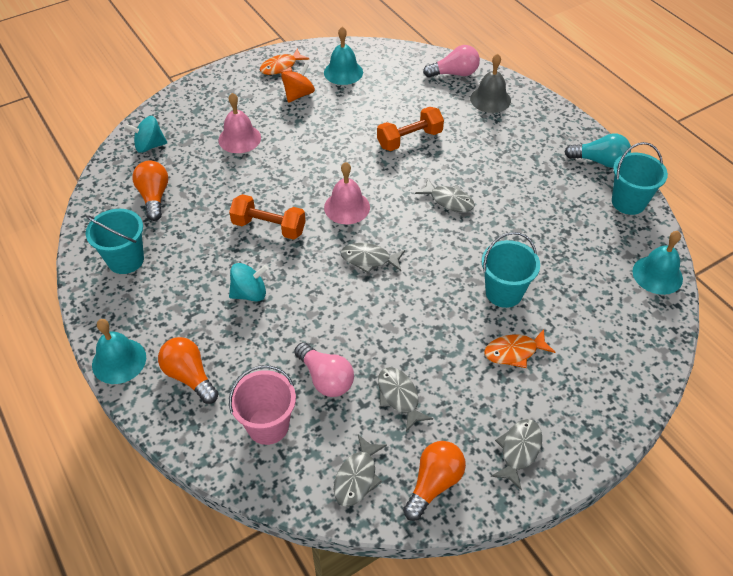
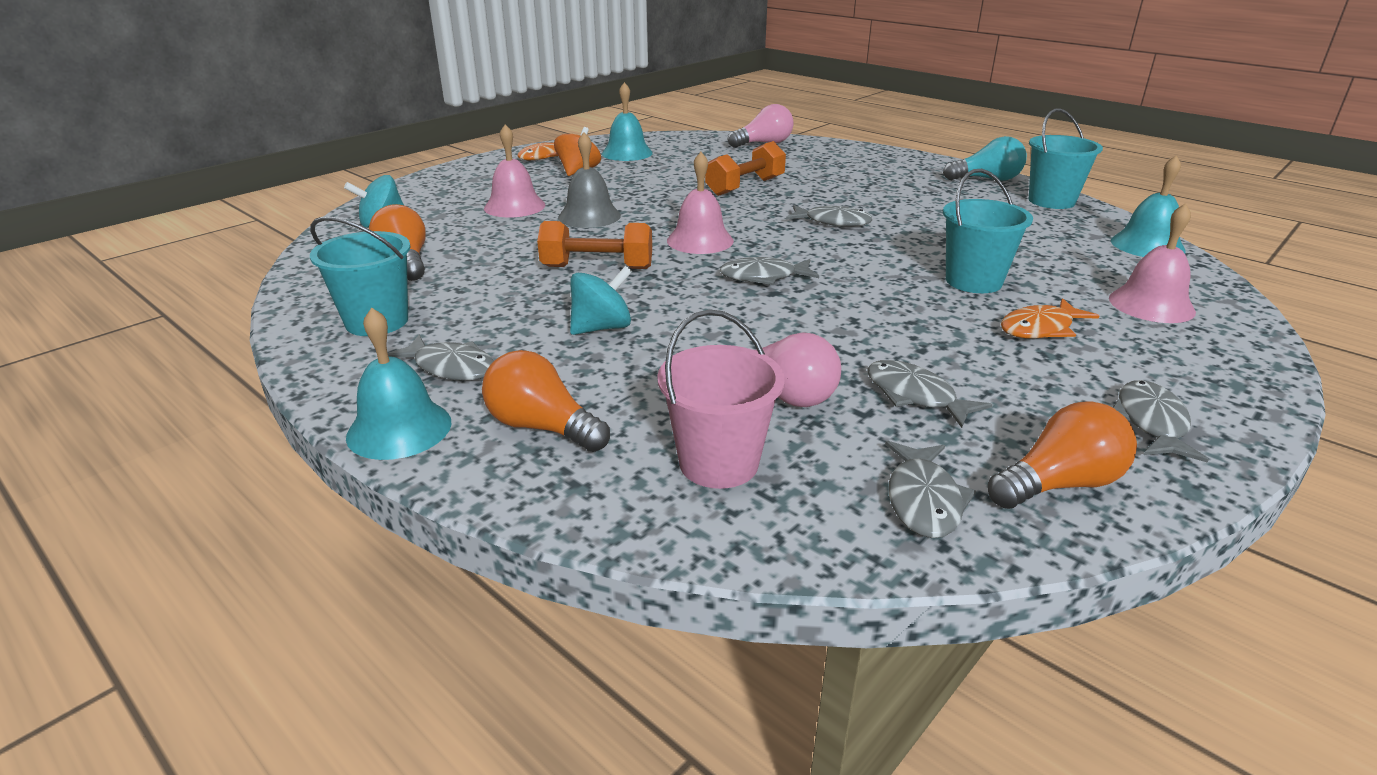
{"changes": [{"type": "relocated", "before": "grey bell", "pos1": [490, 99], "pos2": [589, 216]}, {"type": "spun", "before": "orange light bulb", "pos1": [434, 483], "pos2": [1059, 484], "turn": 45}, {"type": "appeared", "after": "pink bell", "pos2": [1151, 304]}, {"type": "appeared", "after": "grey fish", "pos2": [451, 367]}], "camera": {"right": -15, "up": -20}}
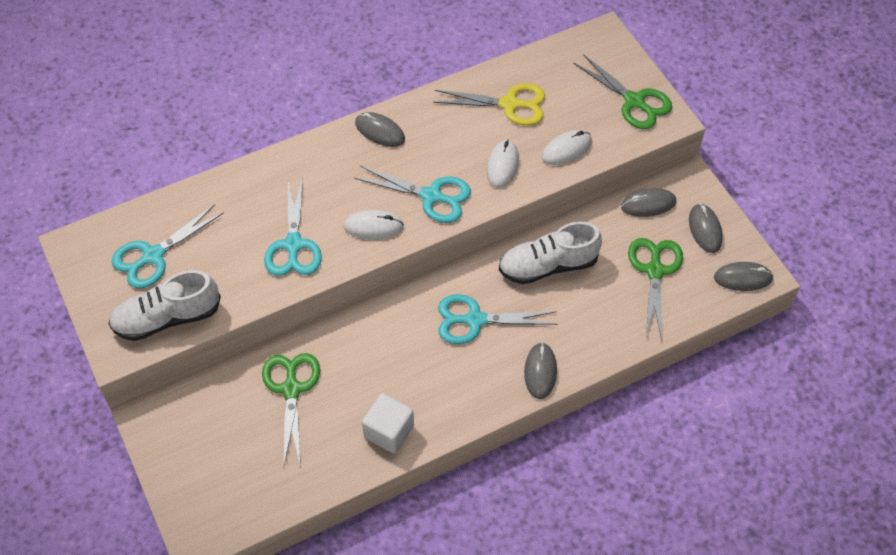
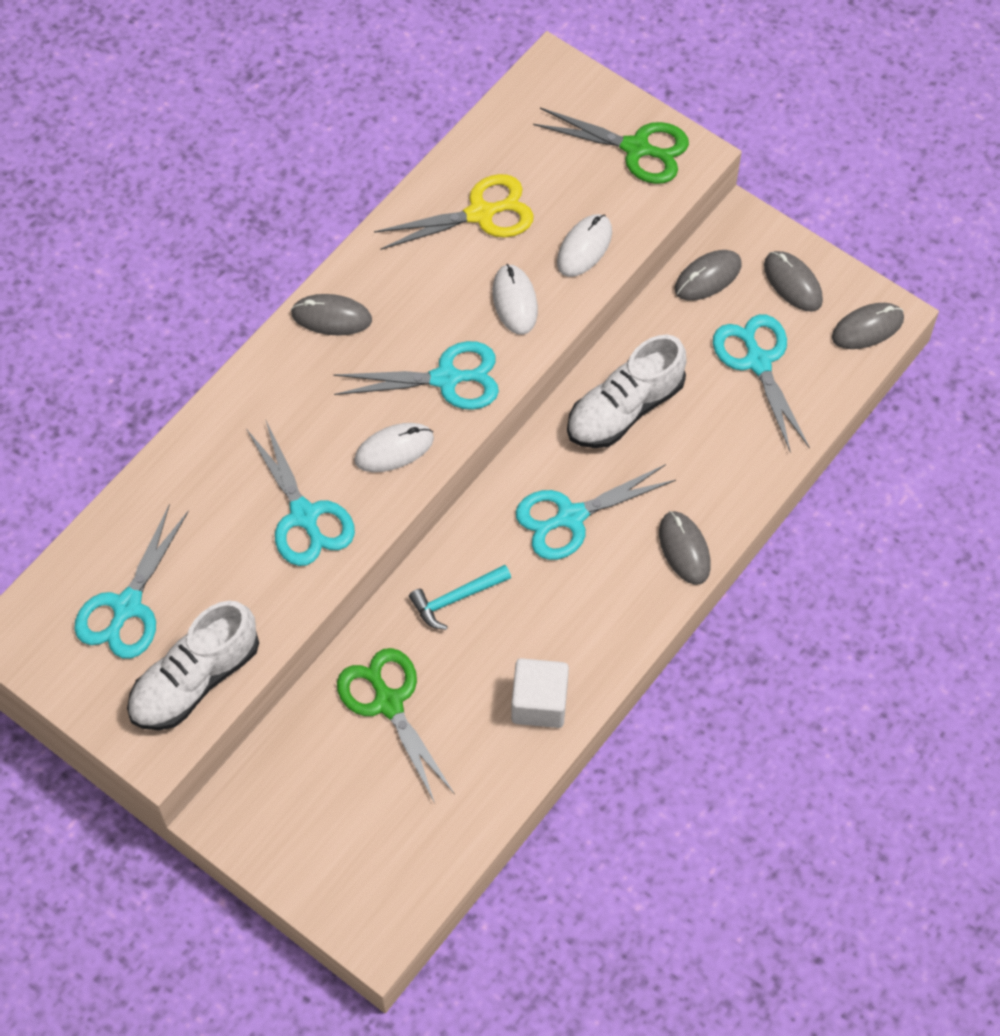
{"changes": [{"type": "colour", "before": "green scissors", "after": "turquoise scissors", "pos1": [655, 270], "pos2": [758, 362]}, {"type": "appeared", "after": "turquoise hammer", "pos2": [456, 599]}], "camera": {"right": -25, "up": 5}}
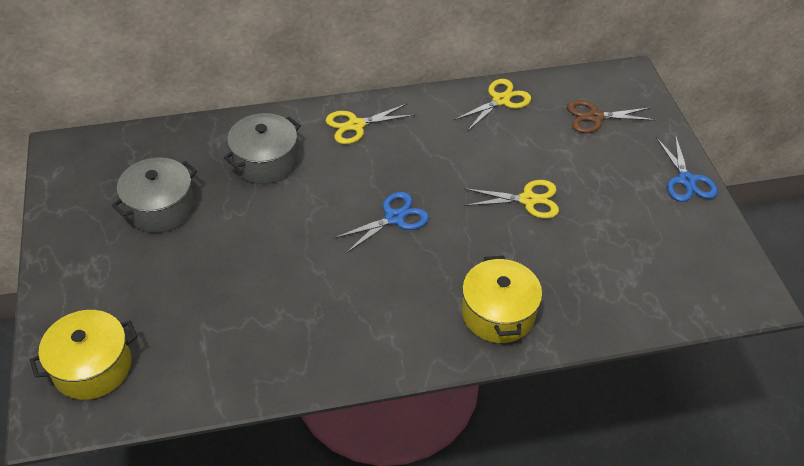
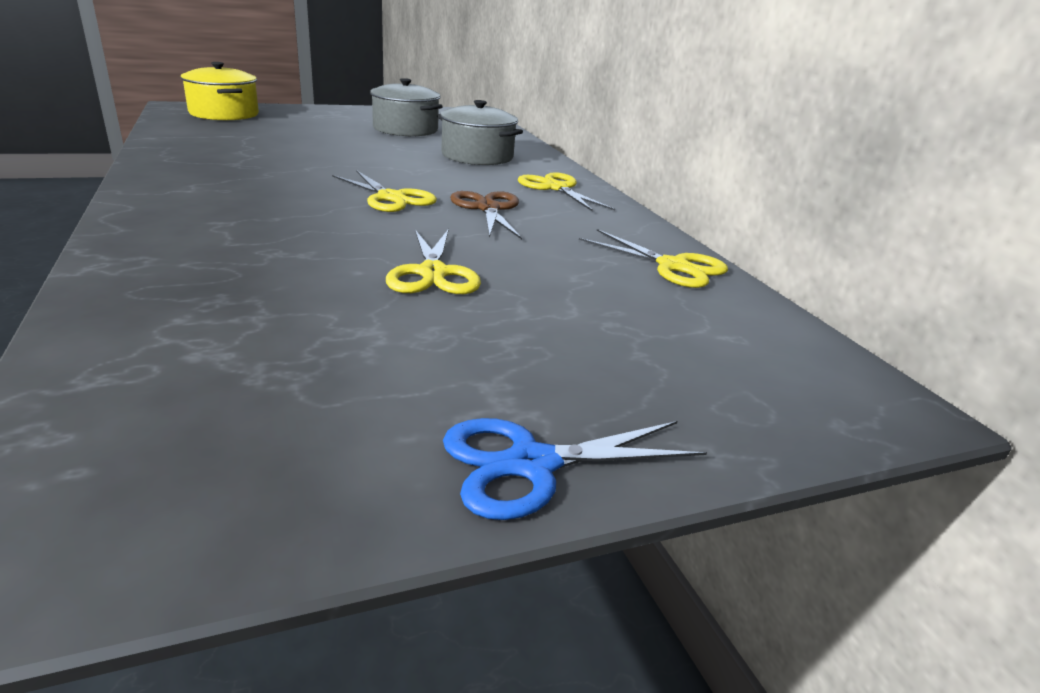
{"changes": [{"type": "relocated", "before": "brown scissors", "pos1": [595, 117], "pos2": [488, 208]}, {"type": "colour", "before": "blue scissors", "after": "yellow scissors", "pos1": [394, 218], "pos2": [391, 198]}, {"type": "missing", "before": "yellow pot", "pos1": [498, 313]}], "camera": {"right": 80, "up": -20}}
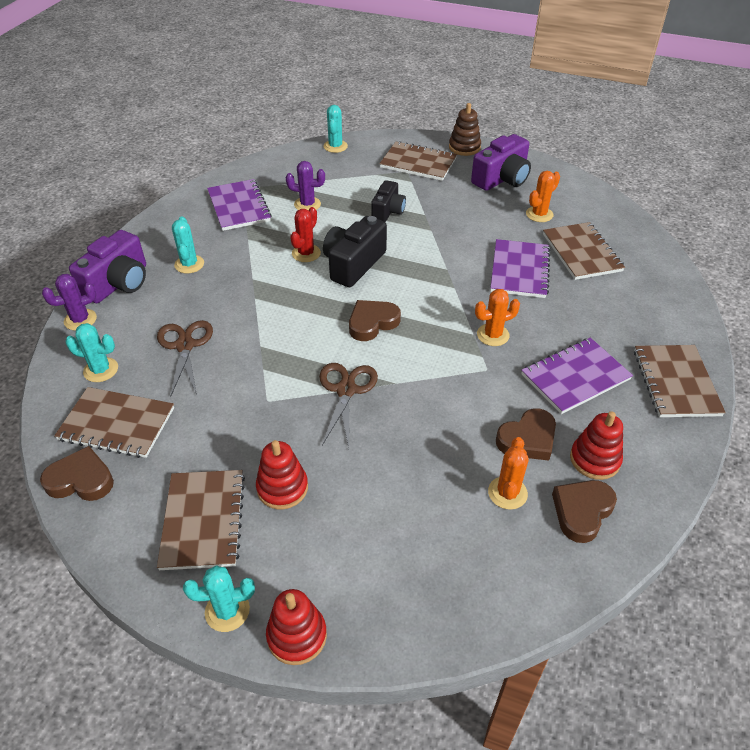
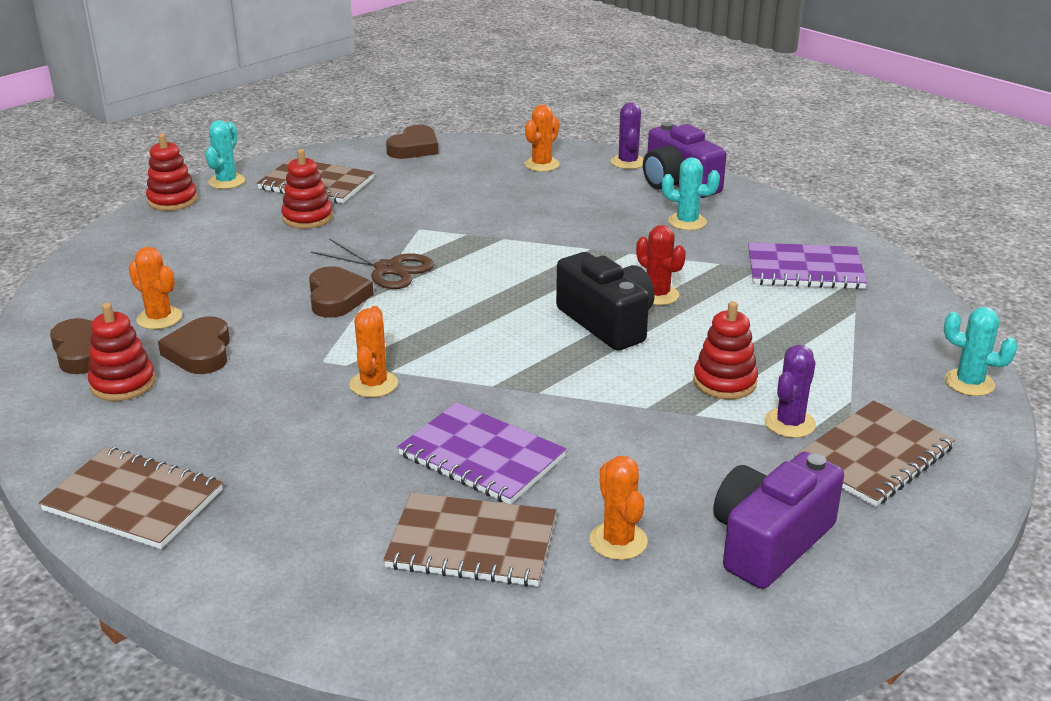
{"changes": [{"type": "missing", "before": "brown stacking toy", "pos1": [464, 147]}, {"type": "spun", "before": "purple camera", "pos1": [502, 179], "pos2": [769, 542], "turn": 60}, {"type": "relocated", "before": "purple cactus", "pos1": [307, 204], "pos2": [790, 423]}, {"type": "exchanged", "before": "black camera", "after": "red stacking toy", "pos1": [388, 211], "pos2": [724, 382]}, {"type": "relocated", "before": "brown heart", "pos1": [372, 323], "pos2": [337, 297]}, {"type": "missing", "before": "brown scissors", "pos1": [185, 346]}, {"type": "colour", "before": "turquoise cactus", "after": "orange cactus", "pos1": [101, 370], "pos2": [542, 165]}, {"type": "missing", "before": "purple notebook", "pos1": [575, 377]}, {"type": "missing", "before": "brown notebook", "pos1": [117, 424]}], "camera": {"right": 115, "up": -15}}
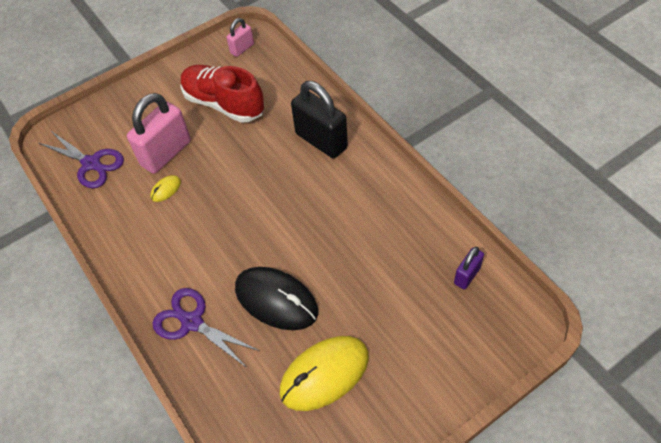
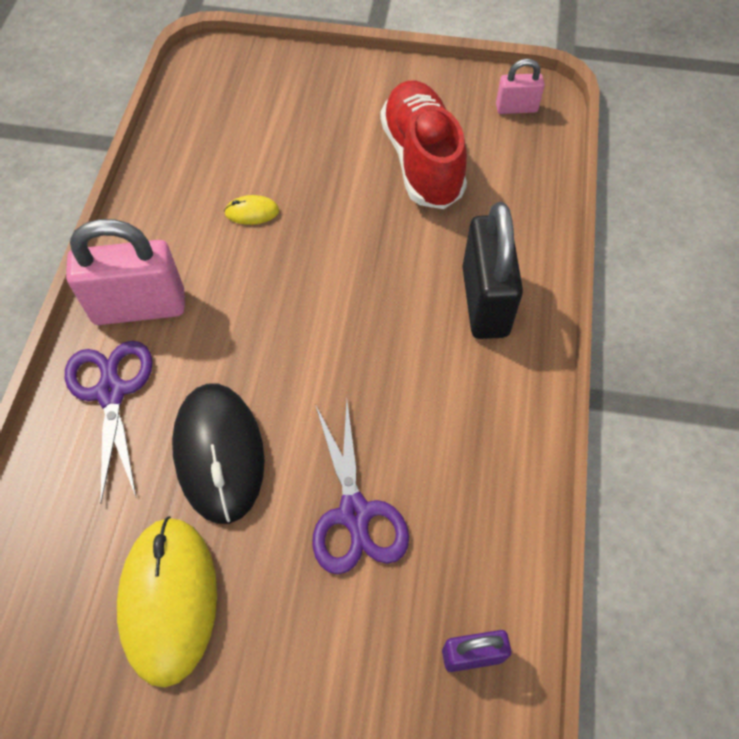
{"changes": [{"type": "relocated", "before": "pink padlock", "pos1": [166, 153], "pos2": [139, 307]}, {"type": "relocated", "before": "purple scissors", "pos1": [91, 163], "pos2": [355, 513]}, {"type": "spun", "before": "yellow mouse", "pos1": [324, 374], "pos2": [169, 600], "turn": 75}], "camera": {"right": 40, "up": 5}}
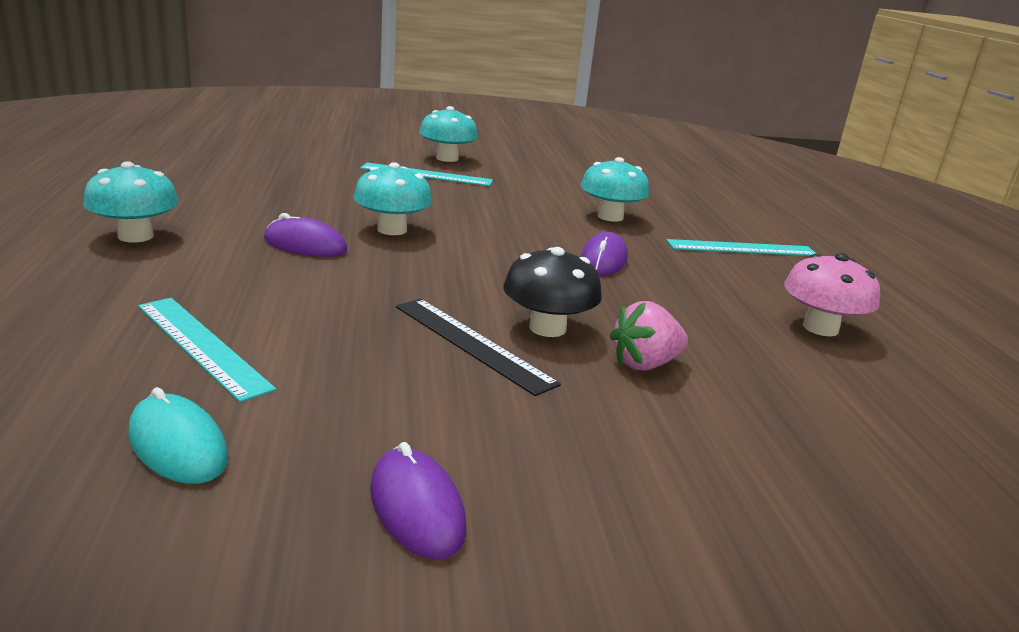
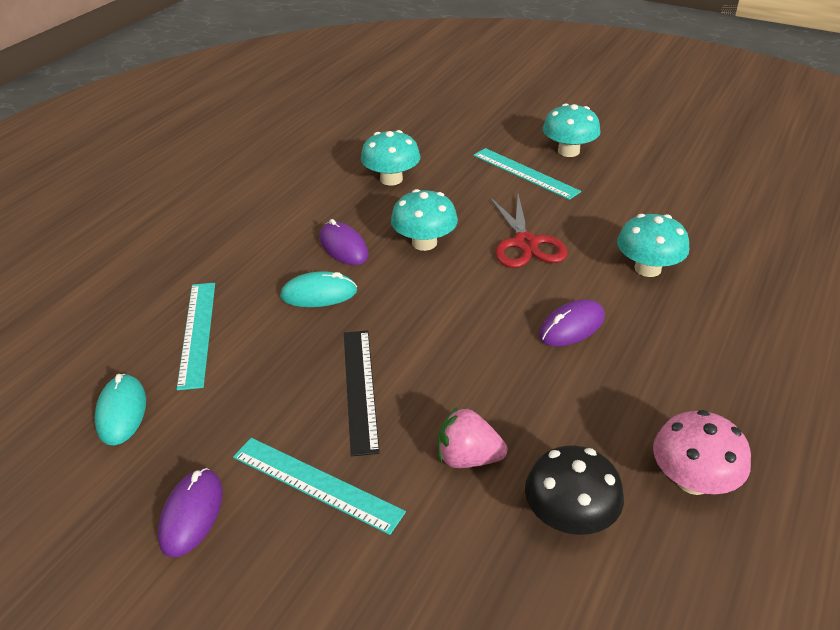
{"changes": [{"type": "relocated", "before": "turquoise mushroom", "pos1": [135, 236], "pos2": [391, 179]}, {"type": "relocated", "before": "turquoise ruler", "pos1": [742, 248], "pos2": [316, 484]}, {"type": "relocated", "before": "black mushroom", "pos1": [547, 328], "pos2": [569, 517]}, {"type": "appeared", "after": "red scissors", "pos2": [525, 243]}, {"type": "appeared", "after": "turquoise mouse", "pos2": [319, 294]}], "camera": {"right": 40, "up": 15}}
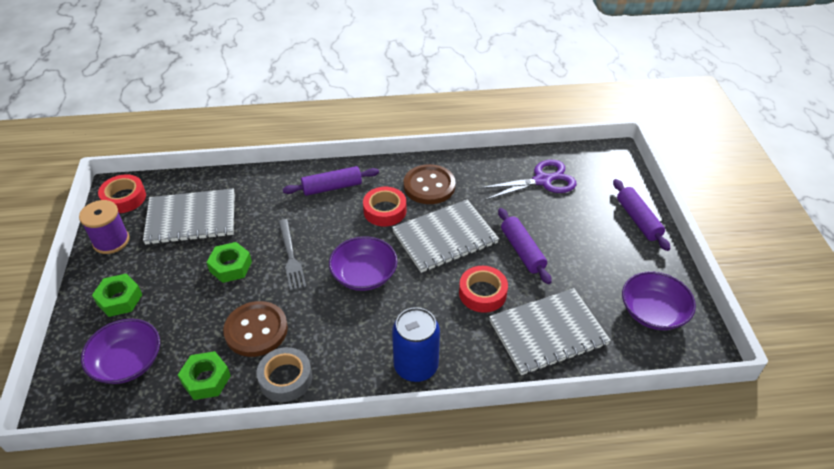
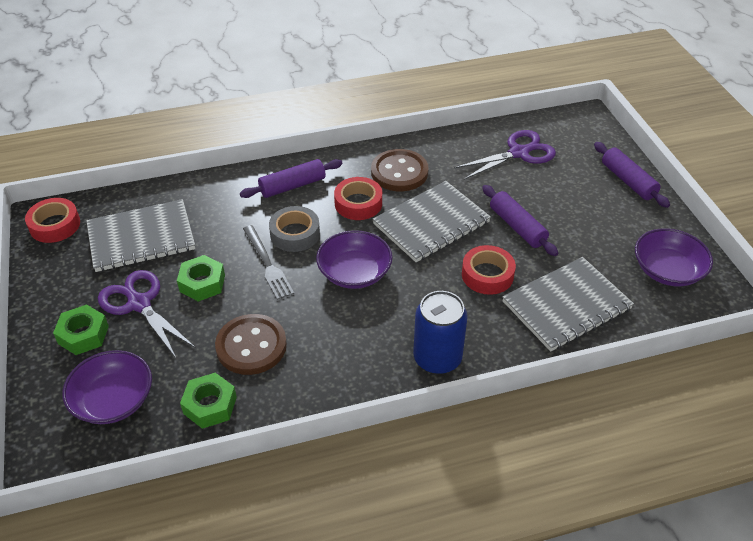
{"changes": [{"type": "missing", "before": "purple spool", "pos1": [111, 241]}, {"type": "relocated", "before": "grey tape", "pos1": [285, 378], "pos2": [295, 234]}, {"type": "appeared", "after": "purple scissors", "pos2": [139, 303]}], "camera": {"right": -10, "up": 0}}
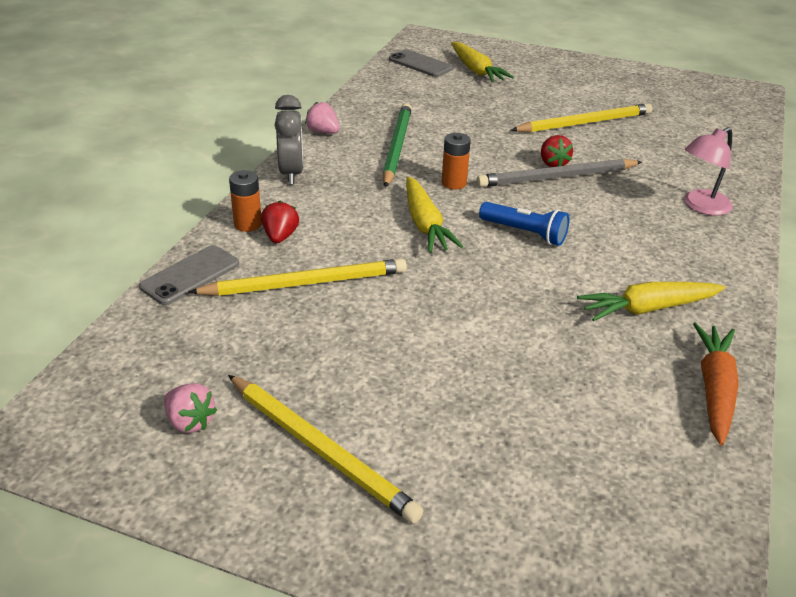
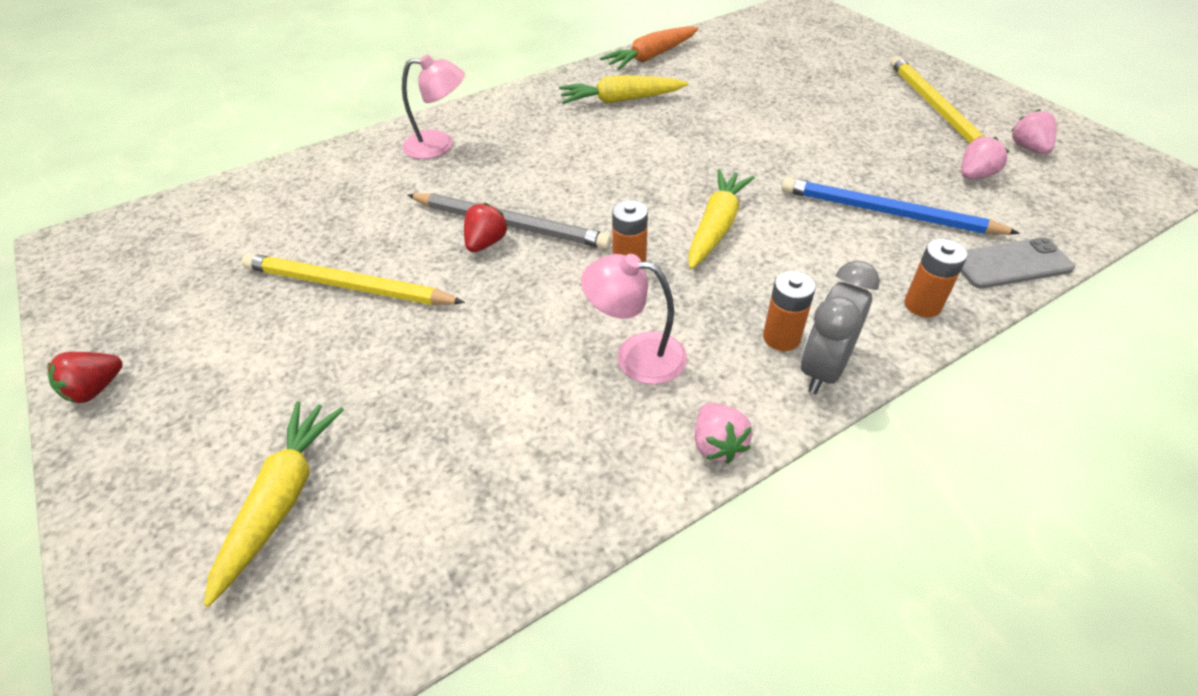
{"changes": [{"type": "missing", "before": "grey phone", "pos1": [420, 64]}, {"type": "exchanged", "before": "green pencil", "after": "pink lamp", "pos1": [396, 147], "pos2": [636, 355]}, {"type": "relocated", "before": "red strawberry", "pos1": [280, 237], "pos2": [96, 389]}, {"type": "missing", "before": "blue flashlight", "pos1": [524, 233]}, {"type": "colour", "before": "yellow pencil", "after": "blue pencil", "pos1": [305, 283], "pos2": [887, 213]}, {"type": "spun", "before": "yellow carrot", "pos1": [648, 309], "pos2": [620, 100], "turn": 150}, {"type": "appeared", "after": "pink strawberry", "pos2": [975, 175]}, {"type": "appeared", "after": "orange battery", "pos2": [781, 337]}], "camera": {"right": -140, "up": 10}}
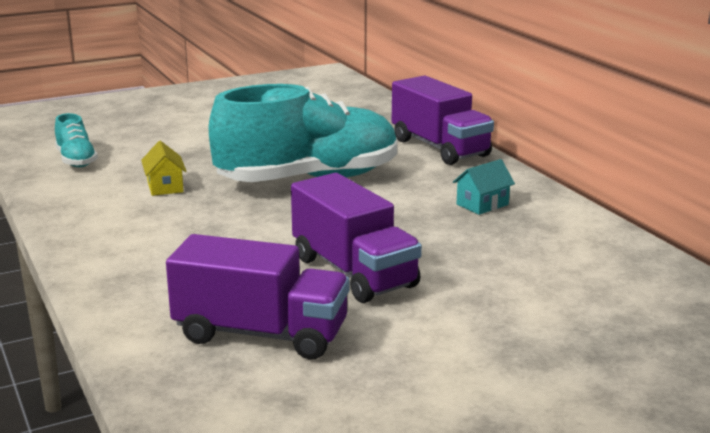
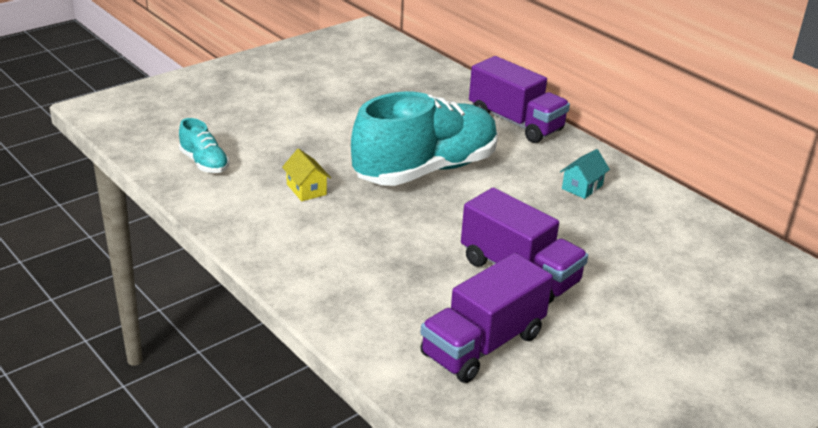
{"changes": [{"type": "spun", "before": "purple truck", "pos1": [261, 334], "pos2": [483, 345], "turn": 135}], "camera": {"right": -15, "up": 10}}
